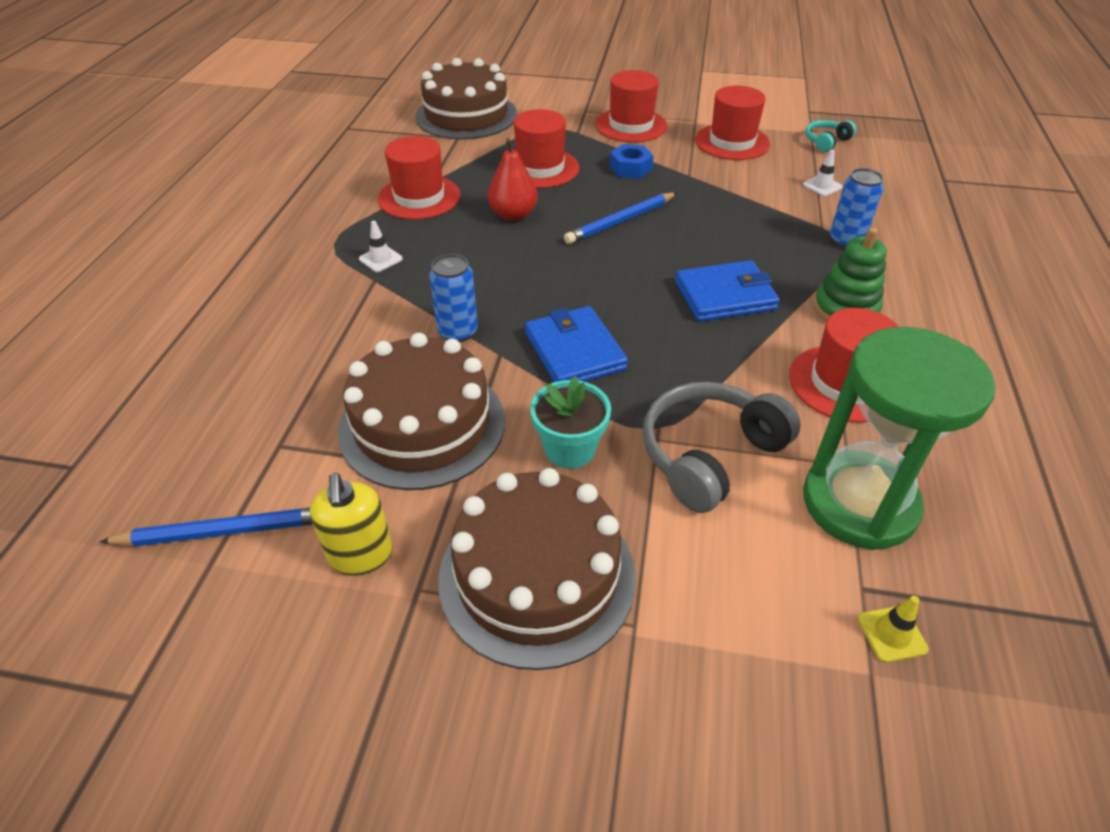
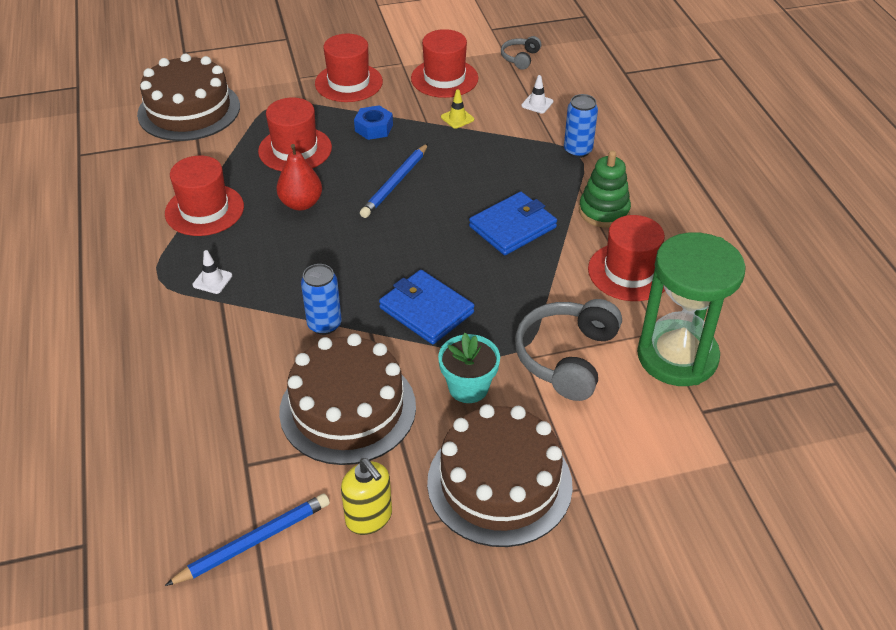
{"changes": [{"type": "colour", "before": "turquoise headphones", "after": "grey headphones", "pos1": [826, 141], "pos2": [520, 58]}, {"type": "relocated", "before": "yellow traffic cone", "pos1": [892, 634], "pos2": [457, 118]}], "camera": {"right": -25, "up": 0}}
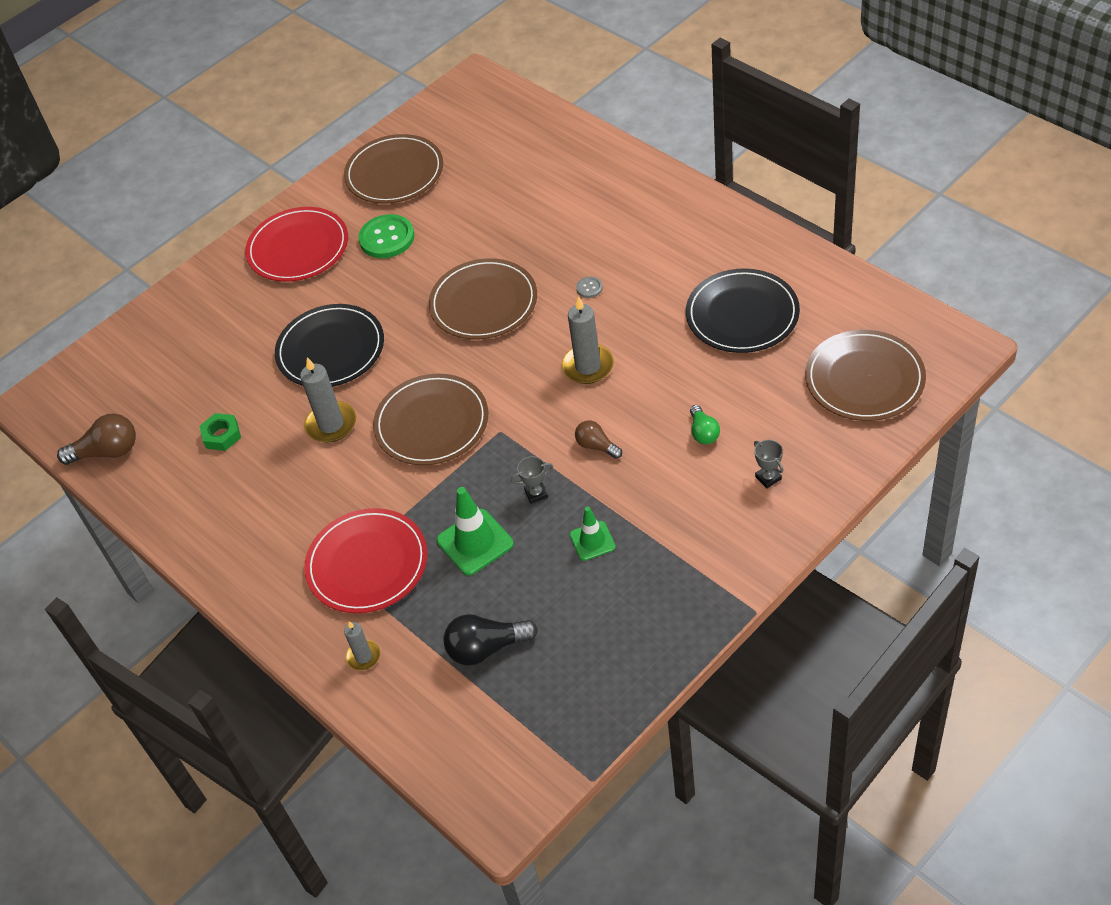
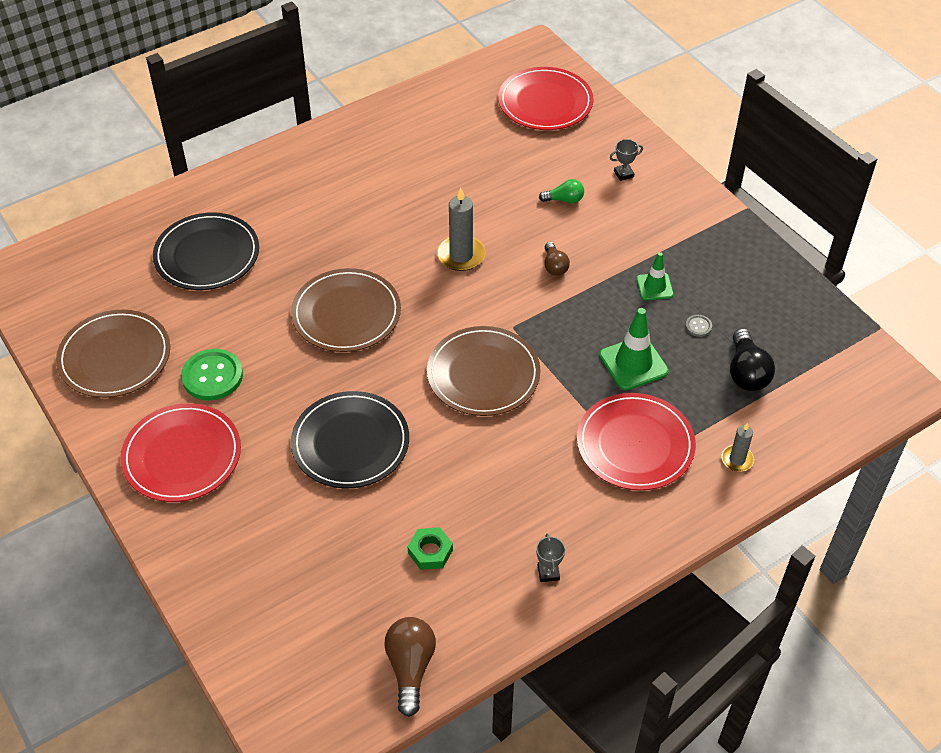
{"changes": [{"type": "relocated", "before": "black plate", "pos1": [742, 314], "pos2": [207, 255]}, {"type": "relocated", "before": "grey button", "pos1": [589, 288], "pos2": [698, 326]}, {"type": "colour", "before": "brown plate", "after": "red plate", "pos1": [864, 379], "pos2": [545, 102]}, {"type": "missing", "before": "grey candle", "pos1": [331, 424]}, {"type": "spun", "before": "brown light bulb", "pos1": [596, 446], "pos2": [554, 266], "turn": -60}, {"type": "relocated", "before": "grey trophy", "pos1": [536, 494], "pos2": [548, 572]}], "camera": {"right": -85, "up": 0}}
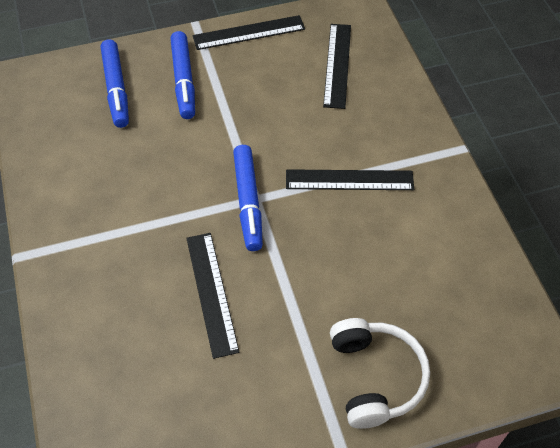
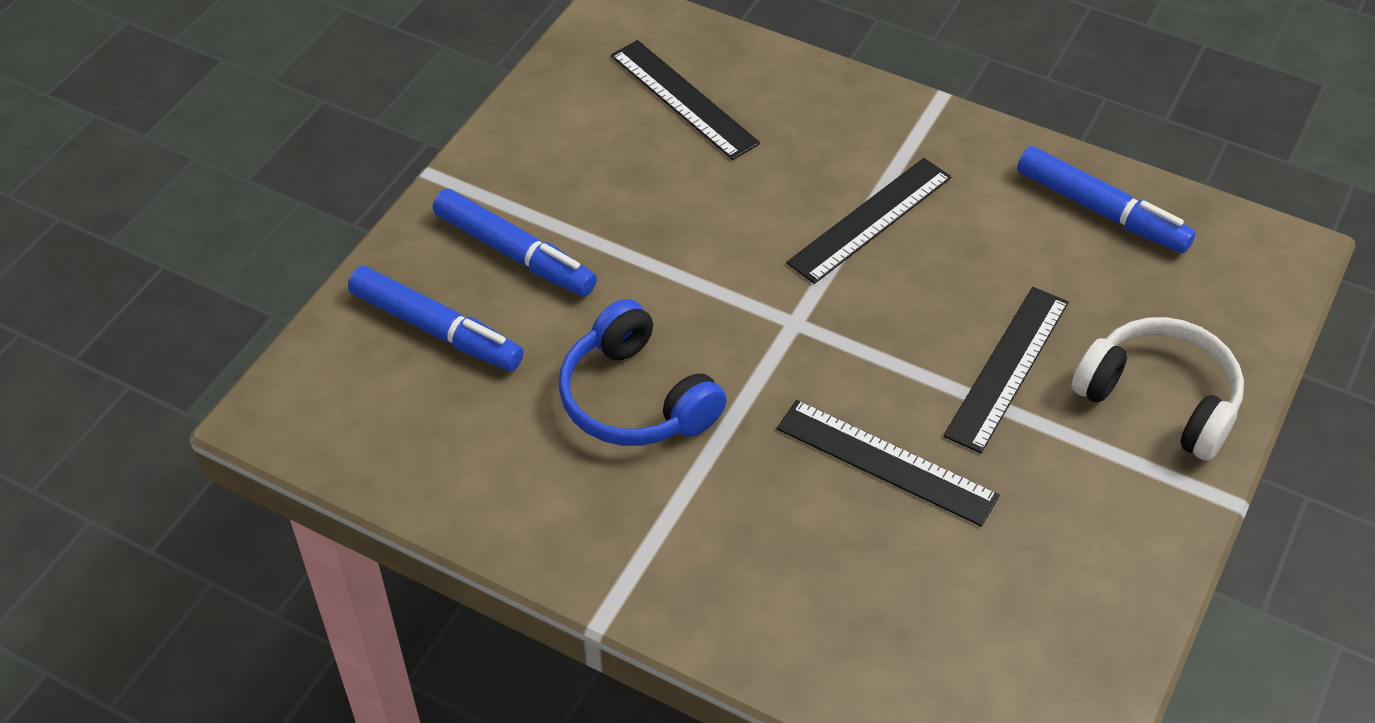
{"changes": [{"type": "relocated", "before": "black ruler", "pos1": [249, 33], "pos2": [1007, 368]}, {"type": "relocated", "before": "blue marker", "pos1": [248, 202], "pos2": [1101, 211]}, {"type": "appeared", "after": "blue headphones", "pos2": [636, 399]}], "camera": {"right": -45, "up": -5}}
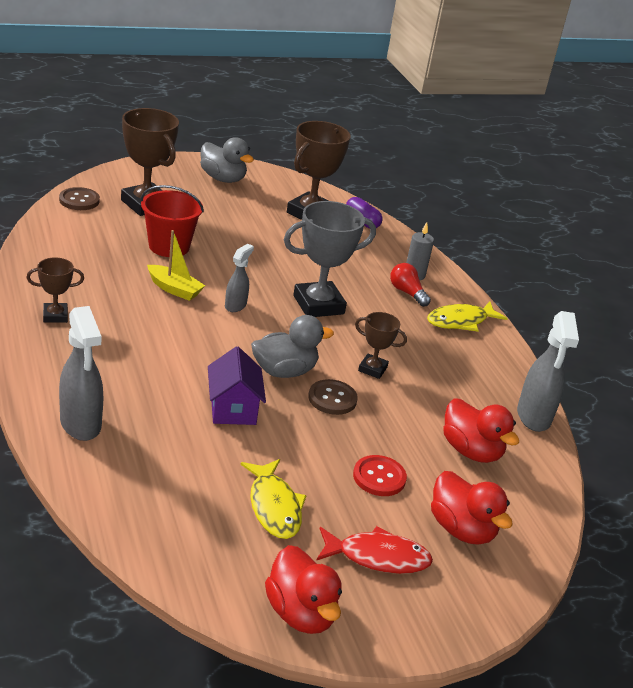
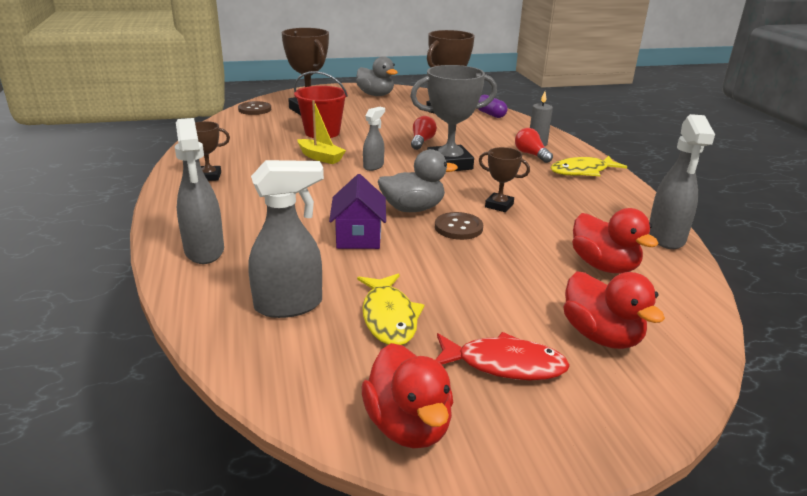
{"changes": [{"type": "missing", "before": "red button", "pos1": [379, 477]}, {"type": "appeared", "after": "red light bulb", "pos2": [422, 142]}, {"type": "appeared", "after": "grey spray bottle", "pos2": [289, 305]}], "camera": {"right": 10, "up": -5}}
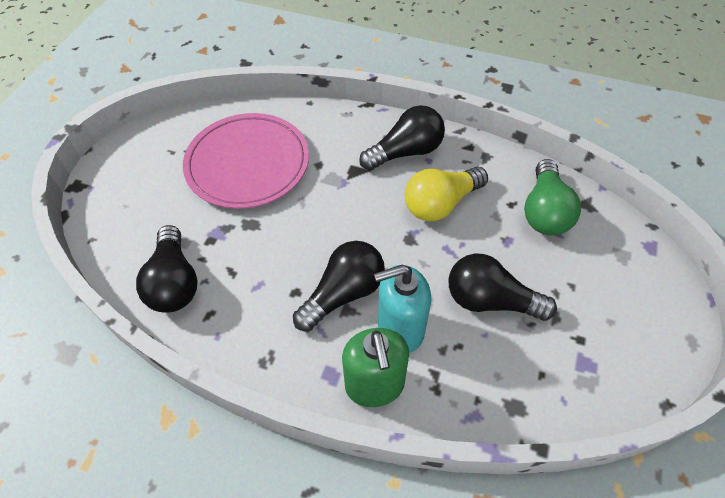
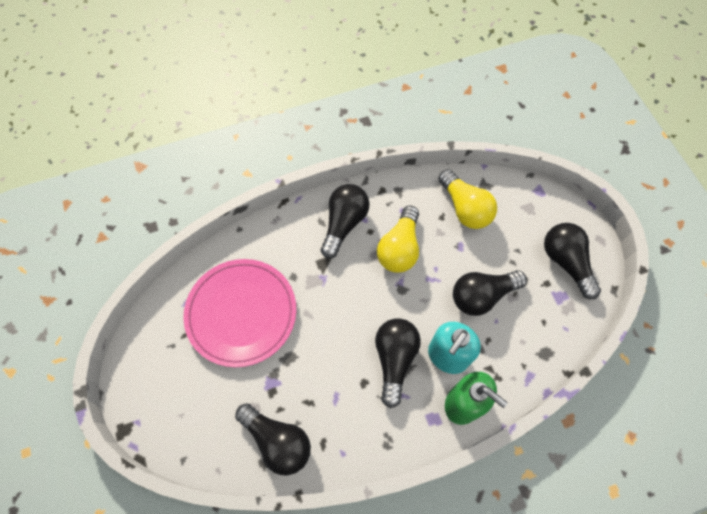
{"changes": [{"type": "colour", "before": "green light bulb", "after": "yellow light bulb", "pos1": [544, 211], "pos2": [465, 208]}, {"type": "appeared", "after": "black light bulb", "pos2": [566, 262]}], "camera": {"right": -40, "up": 10}}
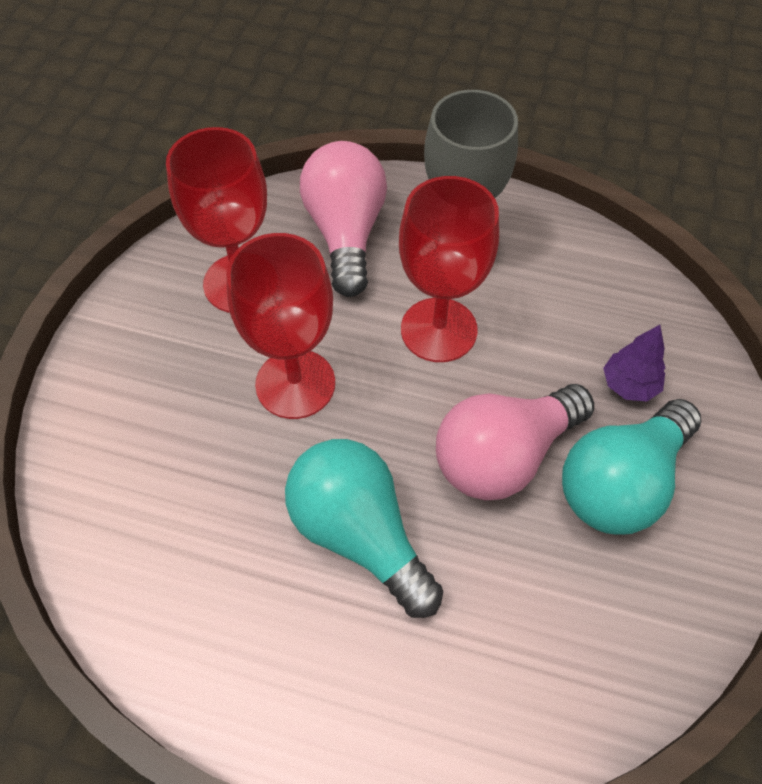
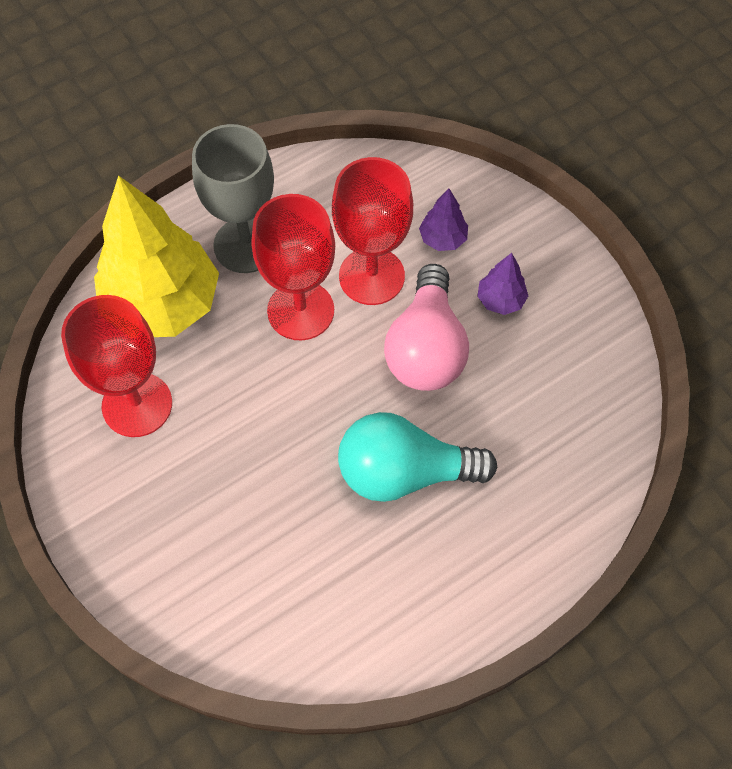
{"changes": [{"type": "exchanged", "before": "pink light bulb", "after": "yellow tree", "pos1": [346, 233], "pos2": [162, 304]}, {"type": "relocated", "before": "red goblet", "pos1": [295, 384], "pos2": [371, 276]}, {"type": "exchanged", "before": "turquoise light bulb", "after": "purple tree", "pos1": [621, 483], "pos2": [500, 300]}], "camera": {"right": -50, "up": 5}}
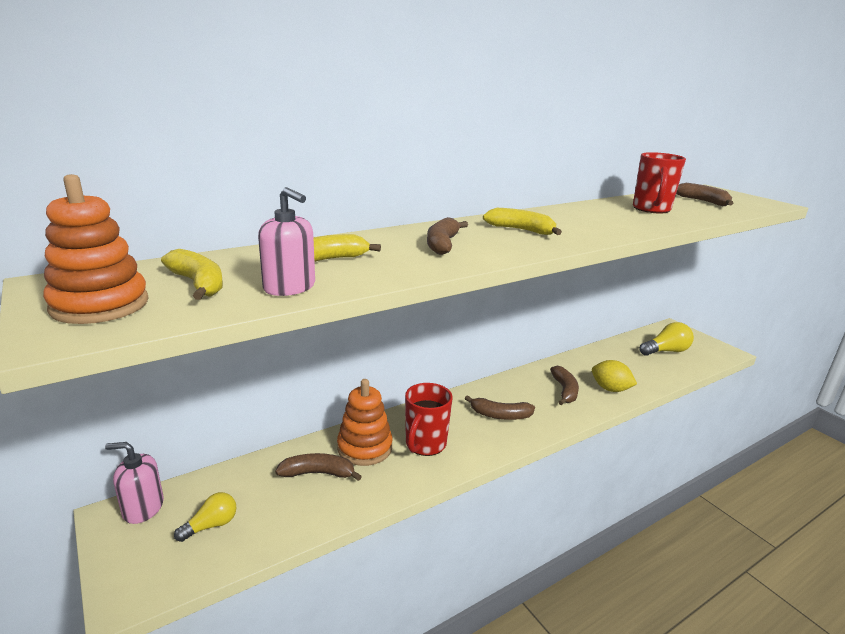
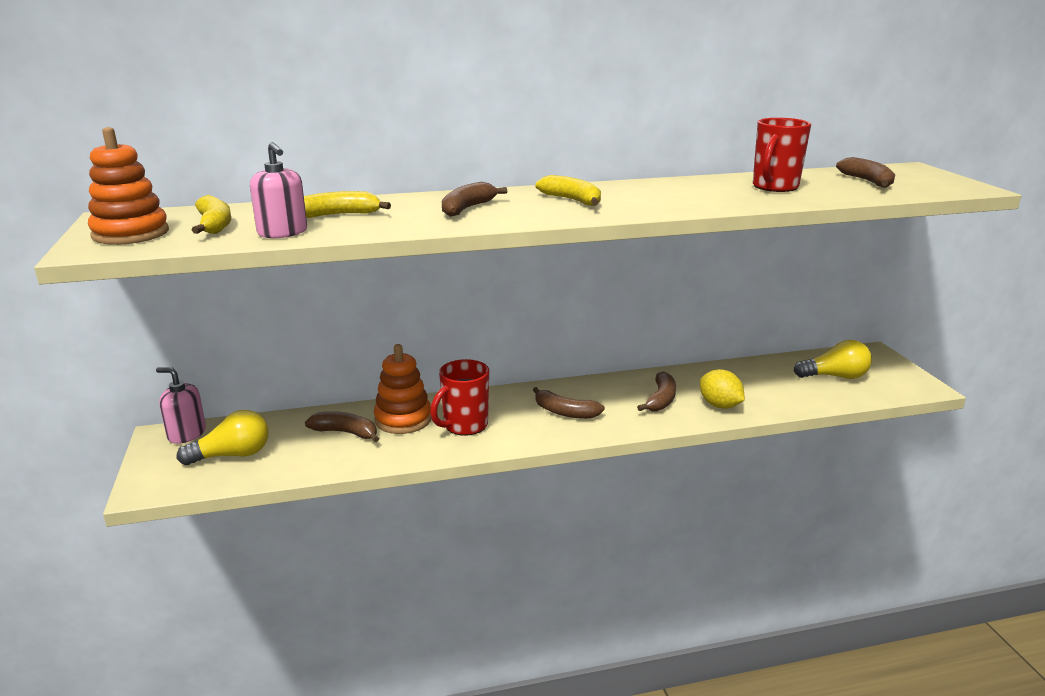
{"changes": [{"type": "size", "before": "yellow light bulb", "pos1": [211, 525], "pos2": [232, 455], "scale": 1.56}], "camera": {"right": 20, "up": 0}}
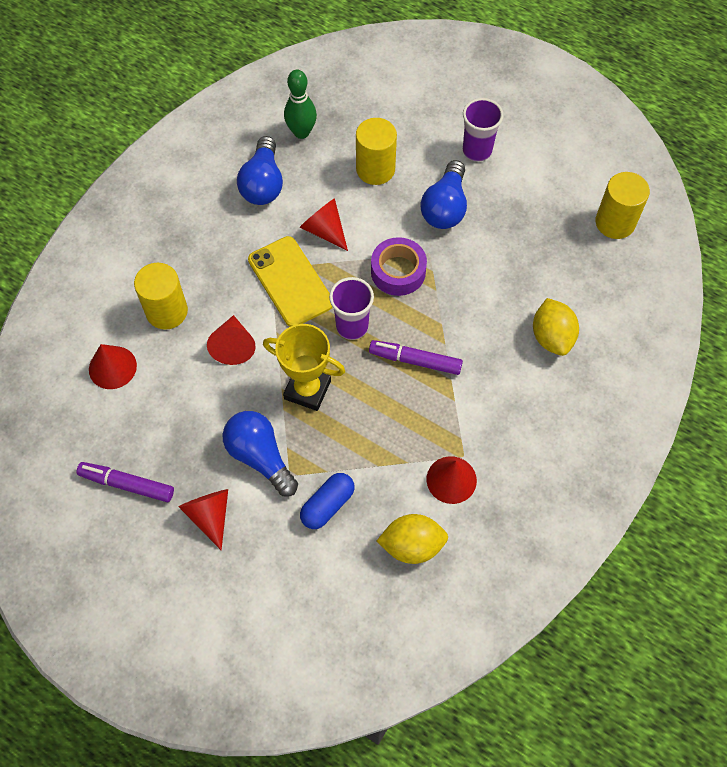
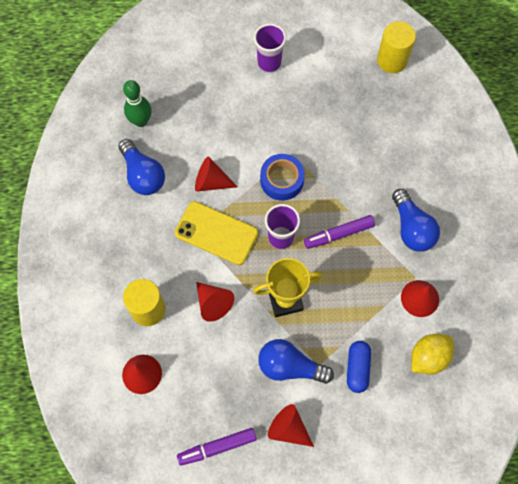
{"changes": [{"type": "missing", "before": "yellow cylinder", "pos1": [375, 169]}, {"type": "relocated", "before": "blue light bulb", "pos1": [445, 207], "pos2": [411, 228]}, {"type": "colour", "before": "purple tape", "after": "blue tape", "pos1": [398, 271], "pos2": [282, 180]}, {"type": "missing", "before": "yellow lemon", "pos1": [552, 337]}], "camera": {"right": -35, "up": 5}}
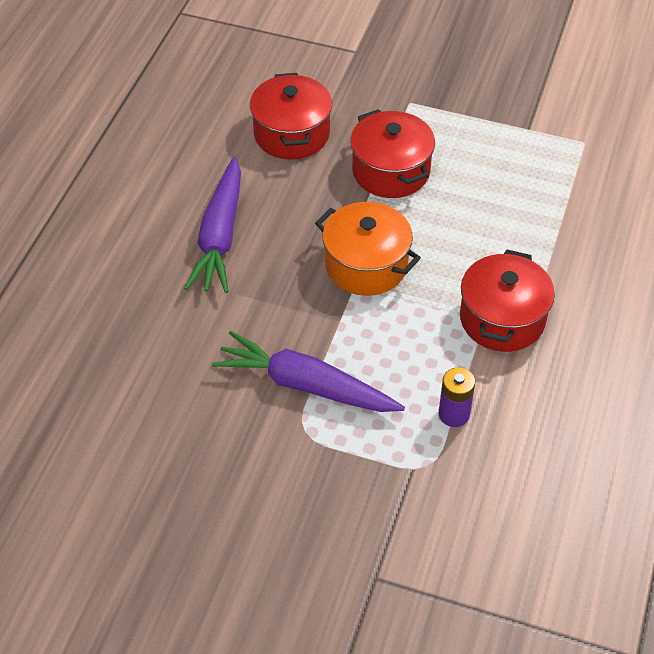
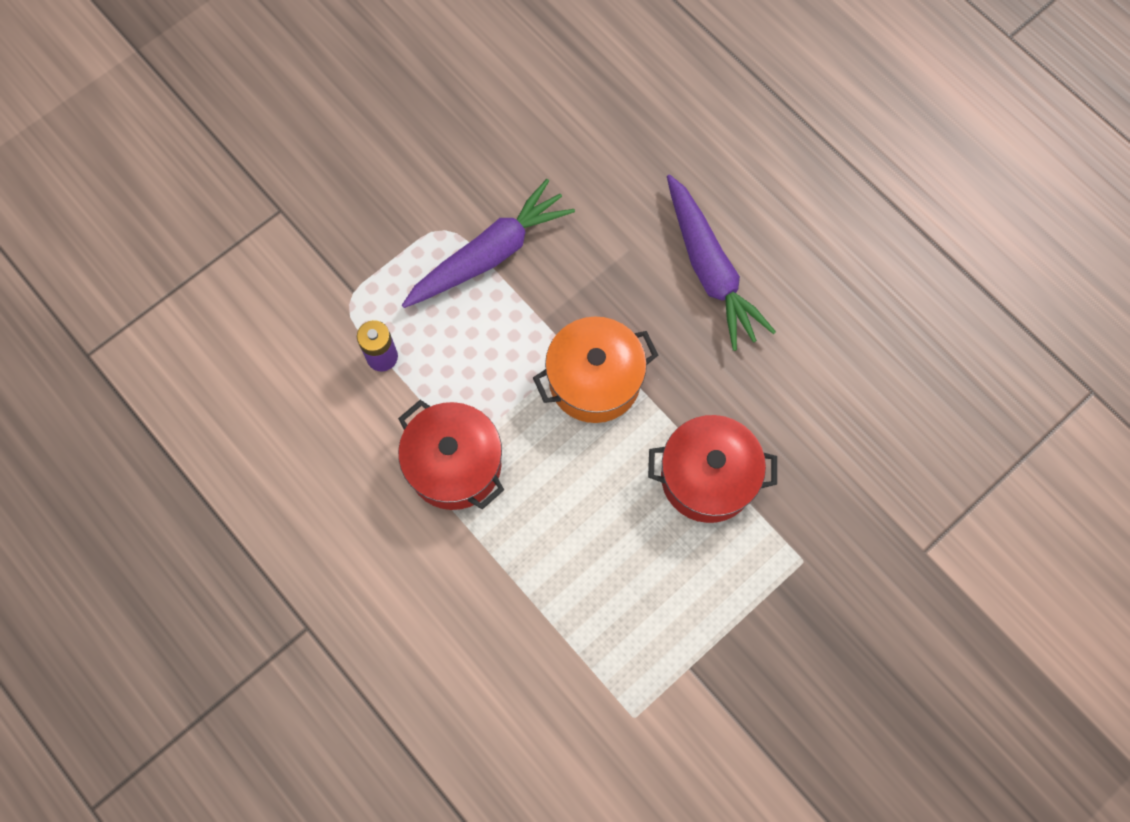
{"changes": [{"type": "missing", "before": "red pot", "pos1": [291, 134]}, {"type": "spun", "before": "purple carrot", "pos1": [220, 236], "pos2": [710, 269], "turn": -150}], "camera": {"right": 120, "up": 20}}
